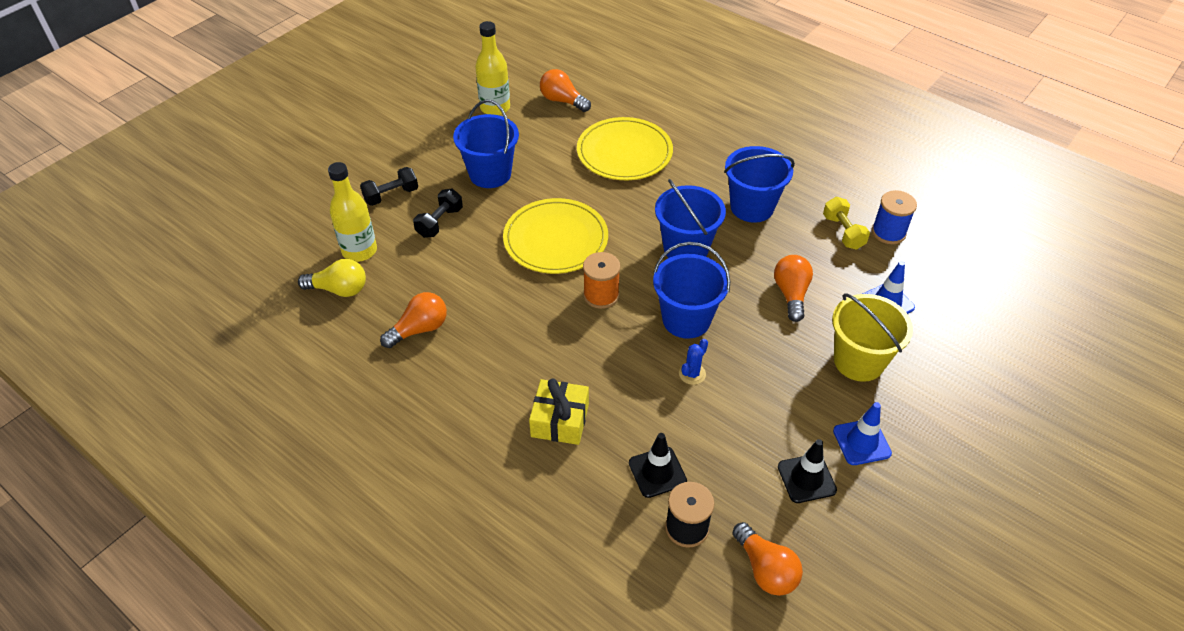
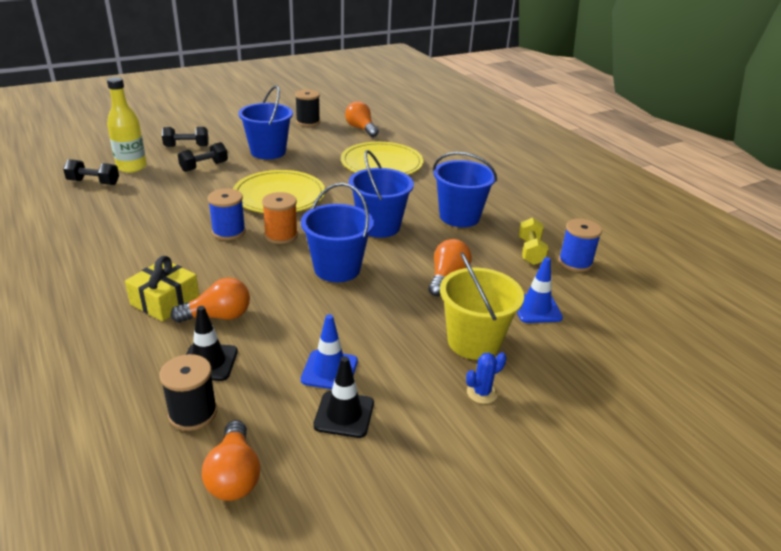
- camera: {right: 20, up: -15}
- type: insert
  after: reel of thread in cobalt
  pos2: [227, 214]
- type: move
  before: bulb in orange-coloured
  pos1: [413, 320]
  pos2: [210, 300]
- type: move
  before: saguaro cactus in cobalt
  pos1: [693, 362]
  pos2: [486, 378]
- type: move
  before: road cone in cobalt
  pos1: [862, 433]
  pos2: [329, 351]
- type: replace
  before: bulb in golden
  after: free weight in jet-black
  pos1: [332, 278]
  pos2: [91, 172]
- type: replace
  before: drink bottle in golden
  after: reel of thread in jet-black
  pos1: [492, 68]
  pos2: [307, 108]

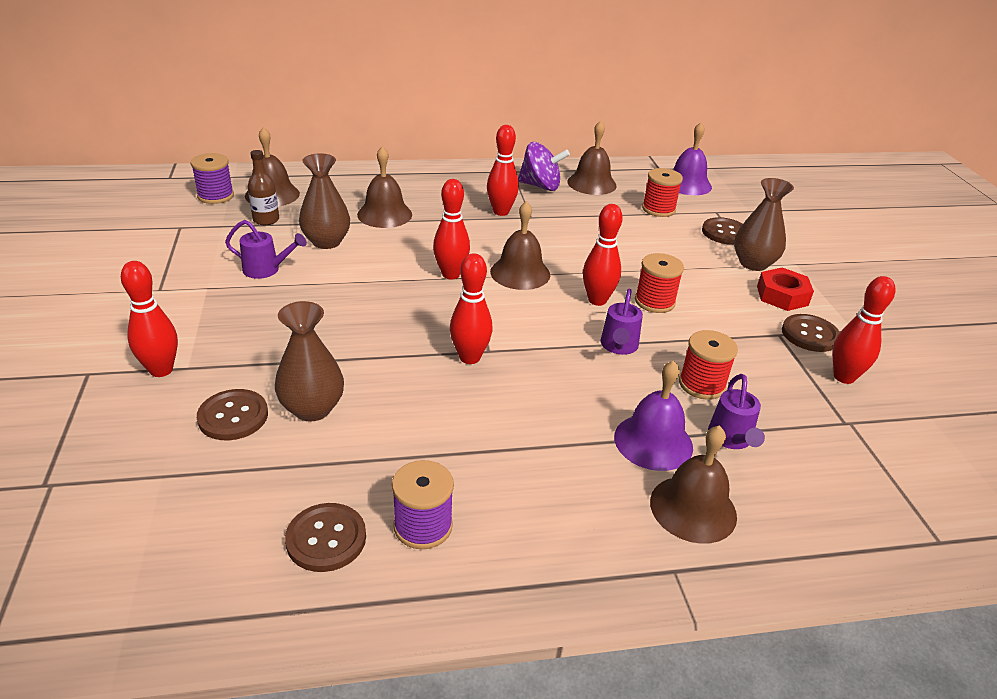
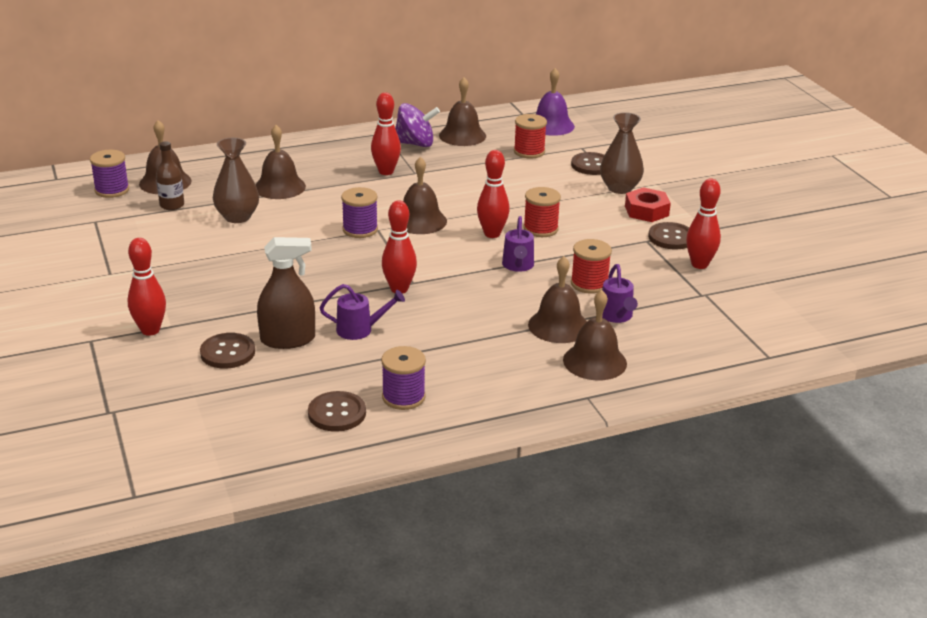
- camera: {right: -10, up: -5}
- type: move
  before: sprinkling can in purple
  pos1: [266, 249]
  pos2: [362, 312]
- type: replace
  before: vase in brown
  after: spray bottle in brown
  pos1: [309, 361]
  pos2: [286, 293]
- type: replace
  before: skittle in crimson
  after: reel of thread in purple
  pos1: [451, 229]
  pos2: [359, 212]
- type: recolor
  before: hand bell in purple
  after: hand bell in brown
  pos1: [653, 415]
  pos2: [557, 299]

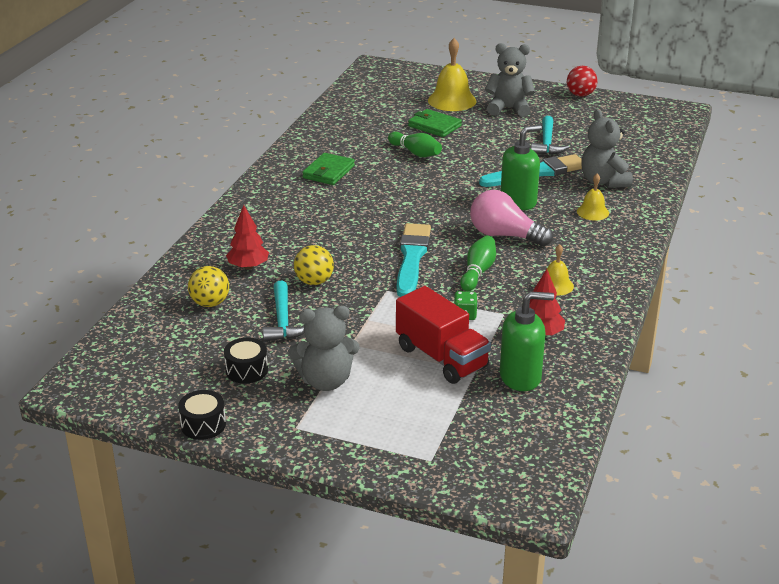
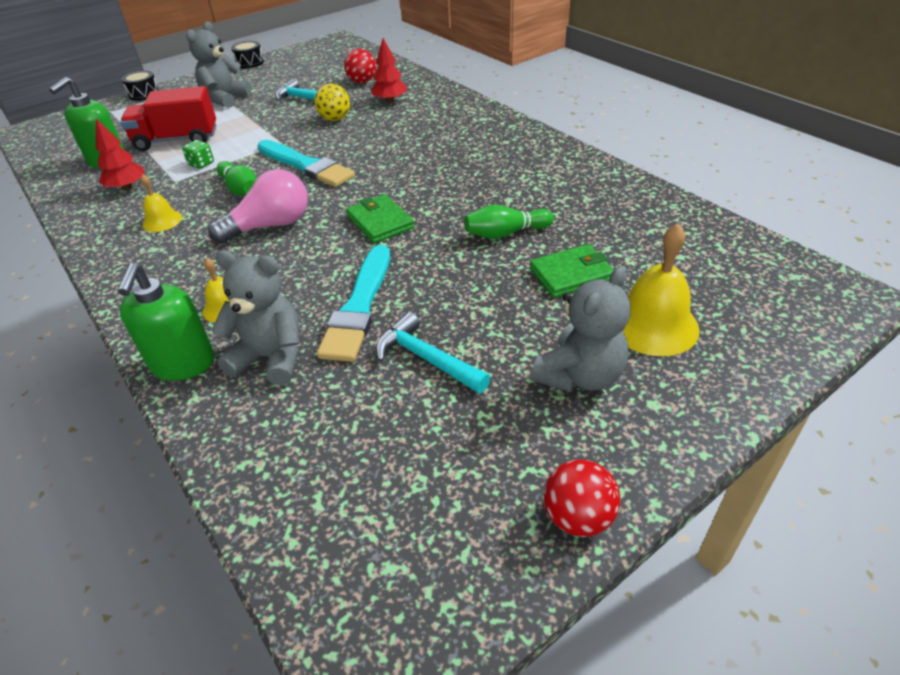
- camera: {right: 125, up: 10}
- type: move
  before: drum in jet-black
  pos1: [246, 360]
  pos2: [140, 85]
- type: move
  before: card wallet in leaf-green
  pos1: [328, 169]
  pos2: [380, 218]
- type: move
  before: soap dispenser in leaf-green
  pos1: [521, 167]
  pos2: [166, 322]
- type: recolor
  before: sphere in golden
  after: sphere in crimson
  pos1: [208, 286]
  pos2: [360, 66]

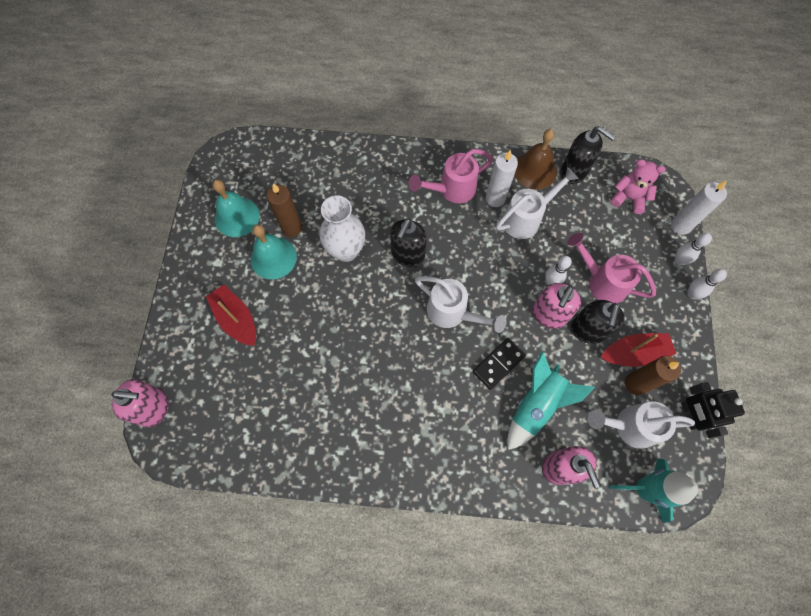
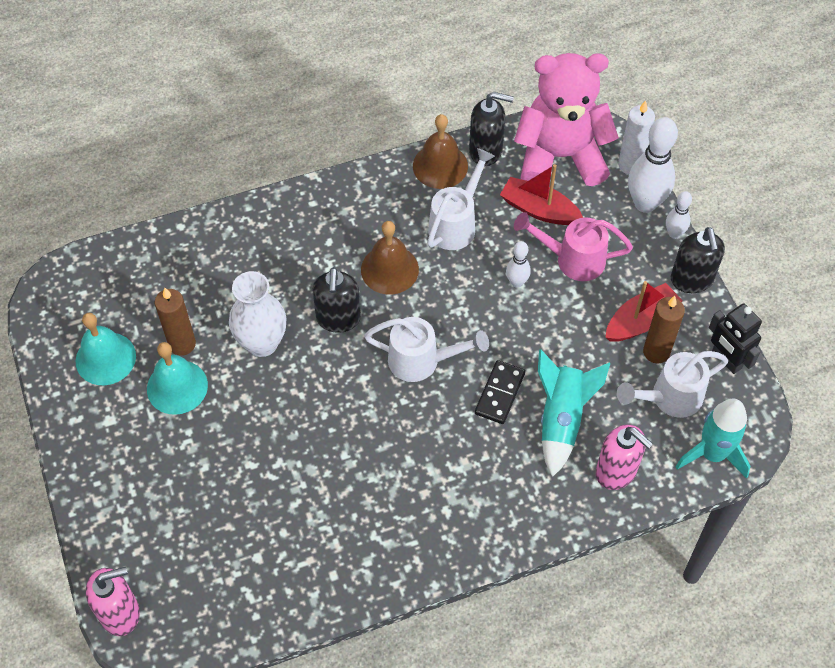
- camera: {right: -25, up: -10}
- type: delete
  before: sprinkling can in pink
  pos1: [451, 176]
- type: delete
  before: pillar candle in white
  pos1: [502, 178]
- type: delete
  before: soap dispenser in pink
  pos1: [556, 306]
- type: insert
  after: hand bell in brown
  pos2: [390, 257]
- type: move
  before: boat in crimson
  pos1: [231, 315]
  pos2: [541, 194]
- type: move
  before: soap dispenser in jet-black
  pos1: [598, 322]
  pos2: [698, 260]
- type: resize
  before: teddy in pink
  pos1: [638, 186]
  pos2: [566, 119]
  scale: 2.06
- type: resize
  before: skittle in white
  pos1: [693, 249]
  pos2: [653, 165]
  scale: 1.92

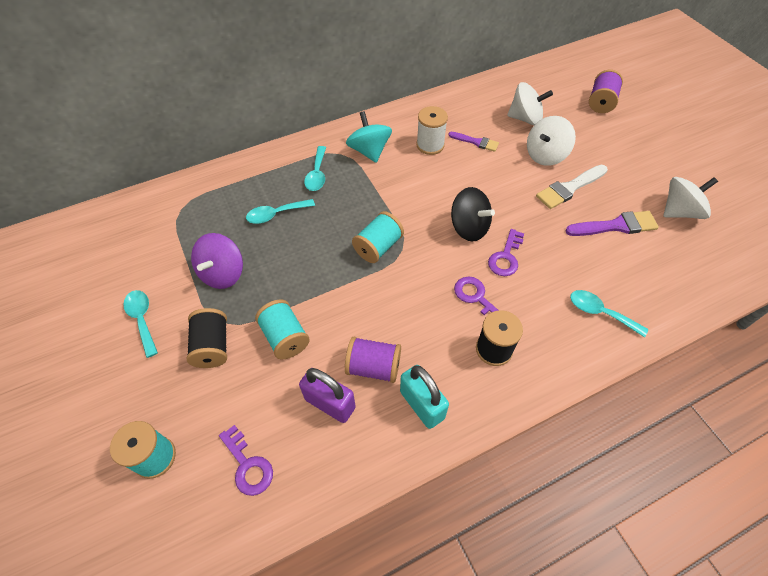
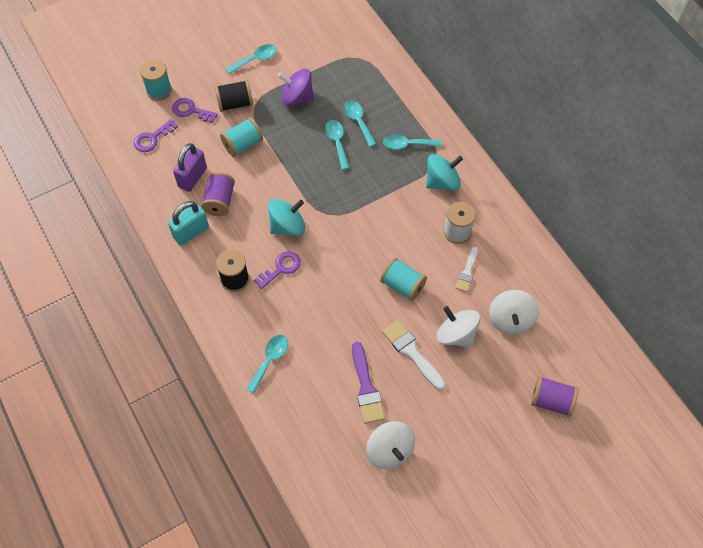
- camera: {right: 85, up: 5}
- type: delete
  before: spinning top in jet-black
  pos1: [473, 214]
- type: insert
  after: spinning top in aqua
  pos2: [286, 217]
- type: insert
  after: tablespoon in aqua
  pos2: [337, 145]
- type: move
  before: reel of thread in aqua
  pos1: [378, 237]
  pos2: [403, 279]
- type: move
  before: door key in purple
  pos1: [506, 252]
  pos2: [195, 110]
- type: recolor
  before: paintbrush in purple
  after: paintbrush in white
  pos1: [473, 142]
  pos2: [466, 269]

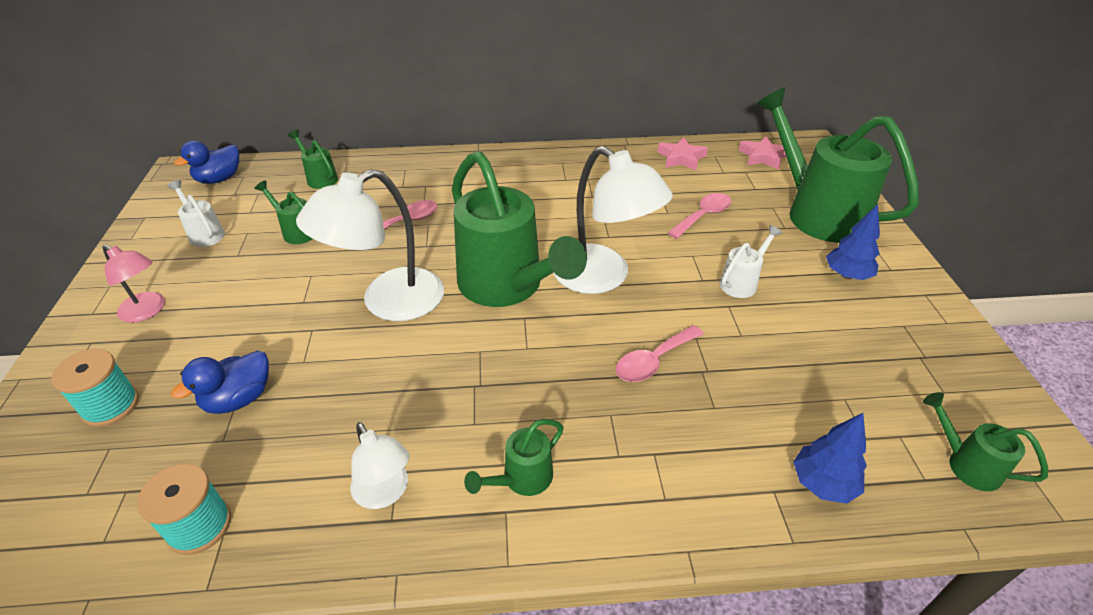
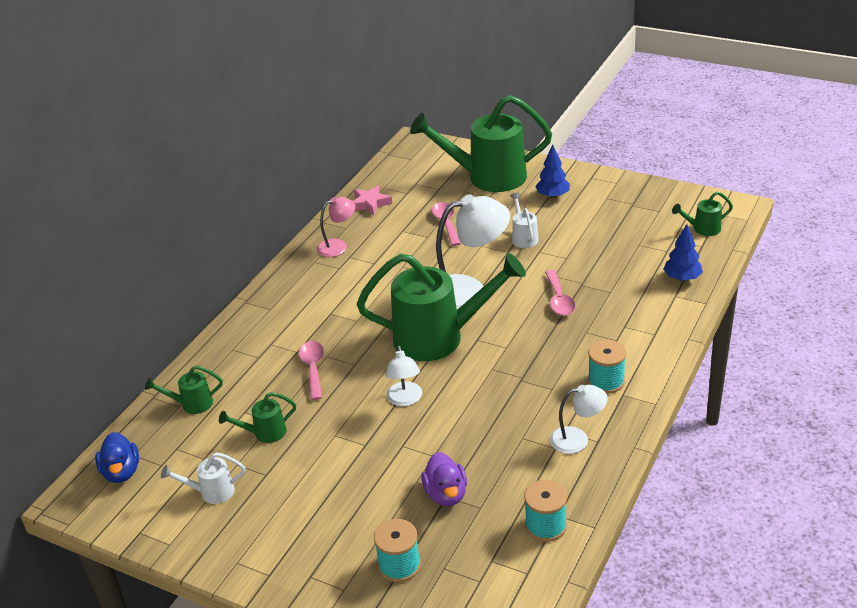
- camera: {right: -55, up: -5}
- type: delete
  before: five-pointed star in pink
  pos1: [762, 153]
- type: move
  before: reading lamp in pink
  pos1: [134, 284]
  pos2: [336, 227]
- type: replace
  before: sprinkling can in leaf-green
  after: reel of thread in aqua
  pos1: [514, 457]
  pos2: [607, 367]
- type: recolor
  before: duck in cobalt
  after: duck in purple
  pos1: [220, 382]
  pos2: [444, 479]
- type: resize
  before: reading lamp in white
  pos1: [370, 245]
  pos2: [403, 376]
  scale: 0.54

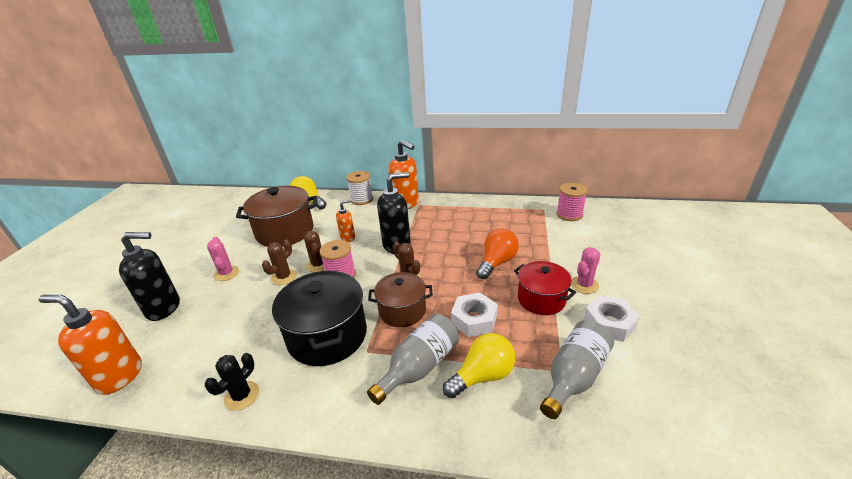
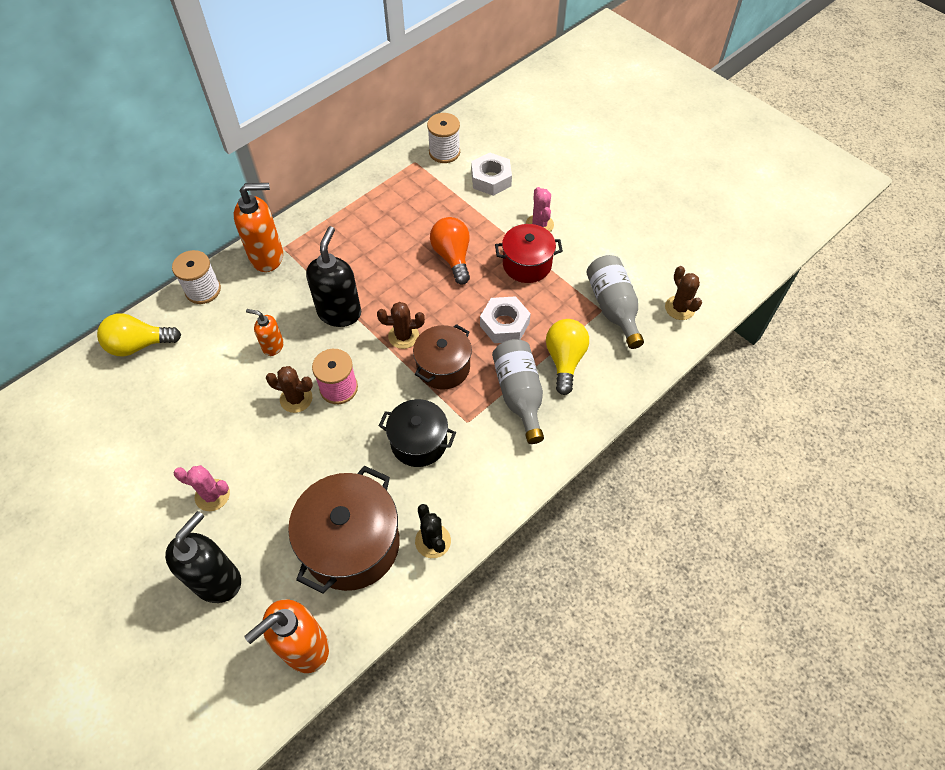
- camera: {right: -55, up: 25}
- type: move
  before: pot in brown
  pos1: [276, 216]
  pos2: [343, 529]
- type: move
  before: saguaro cactus in brown
  pos1: [279, 262]
  pos2: [683, 293]
- type: move
  before: nut in white
  pos1: [612, 318]
  pos2: [491, 174]
- type: recolor
  before: reel of thread in pink
  after: reel of thread in white
  pos1: [572, 202]
  pos2: [443, 138]
- type: rotate
  before: soap dispenser in orange-coloured
  pos1: [345, 220]
  pos2: [265, 332]
  turn: -75
- type: resize
  before: pot in jet-black
  pos1: [319, 318]
  pos2: [417, 433]
  scale: 0.63

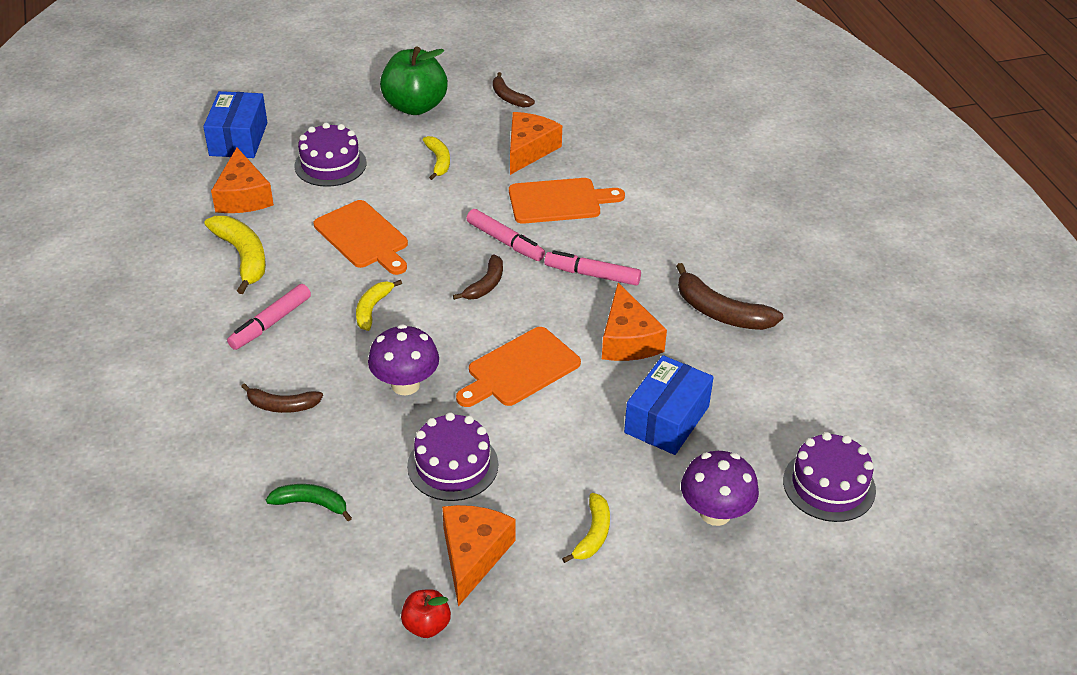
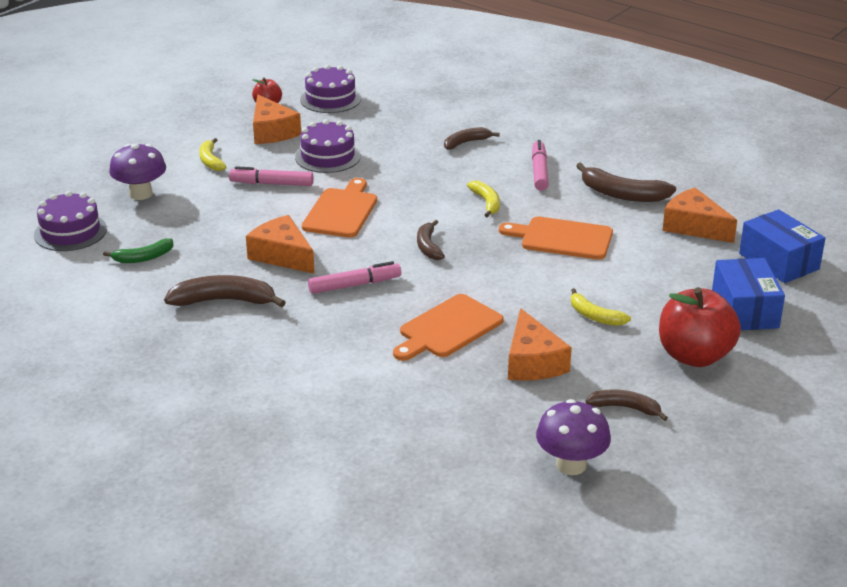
- camera: {right: 145, up: -10}
- type: move
  before: banana in leaf-green
  pos1: [309, 502]
  pos2: [138, 250]
- type: move
  before: layer cake in purple
  pos1: [330, 155]
  pos2: [330, 89]
- type: move
  before: toadstool in purple
  pos1: [403, 359]
  pos2: [573, 437]
- type: move
  before: marker in pink
  pos1: [506, 235]
  pos2: [271, 176]
- type: move
  before: parcel in cobalt
  pos1: [669, 405]
  pos2: [748, 294]
- type: recolor
  before: banana in golden
  after: banana in brown
  pos1: [235, 255]
  pos2: [626, 182]
- type: recolor
  before: apple fruit in leaf-green
  after: apple fruit in crimson
  pos1: [414, 80]
  pos2: [700, 327]

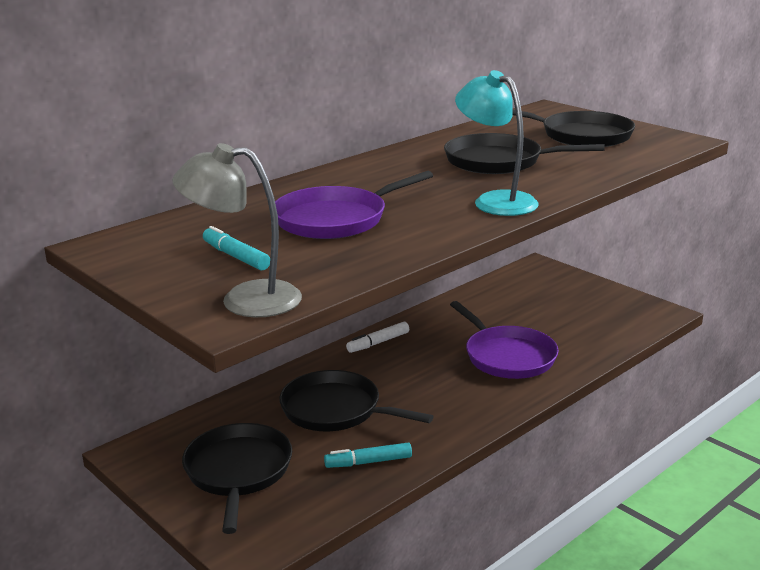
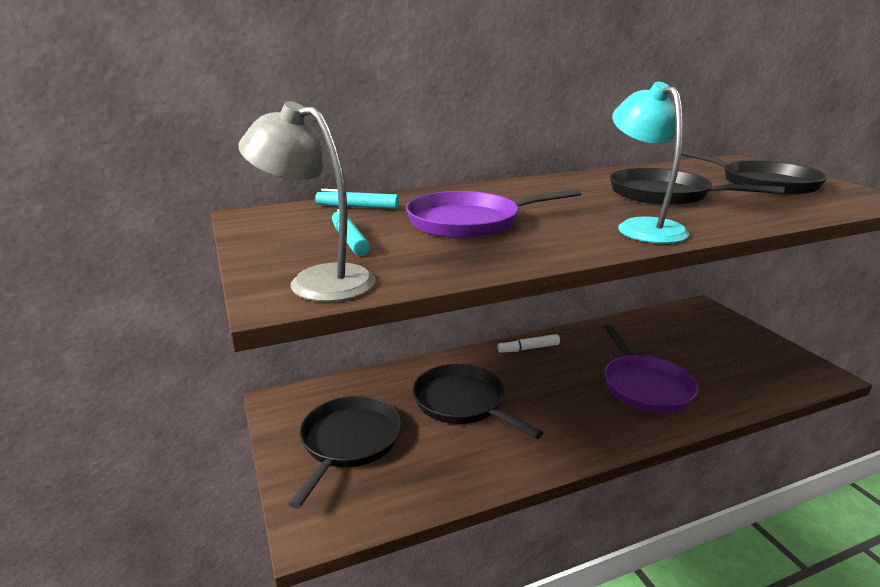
- camera: {right: 20, up: 0}
- type: move
  before: marker in aqua
  pos1: [368, 455]
  pos2: [357, 199]

